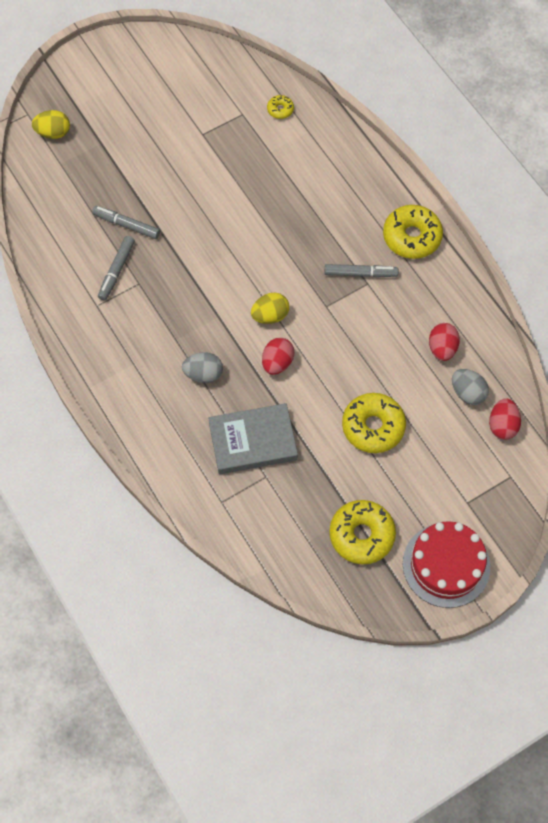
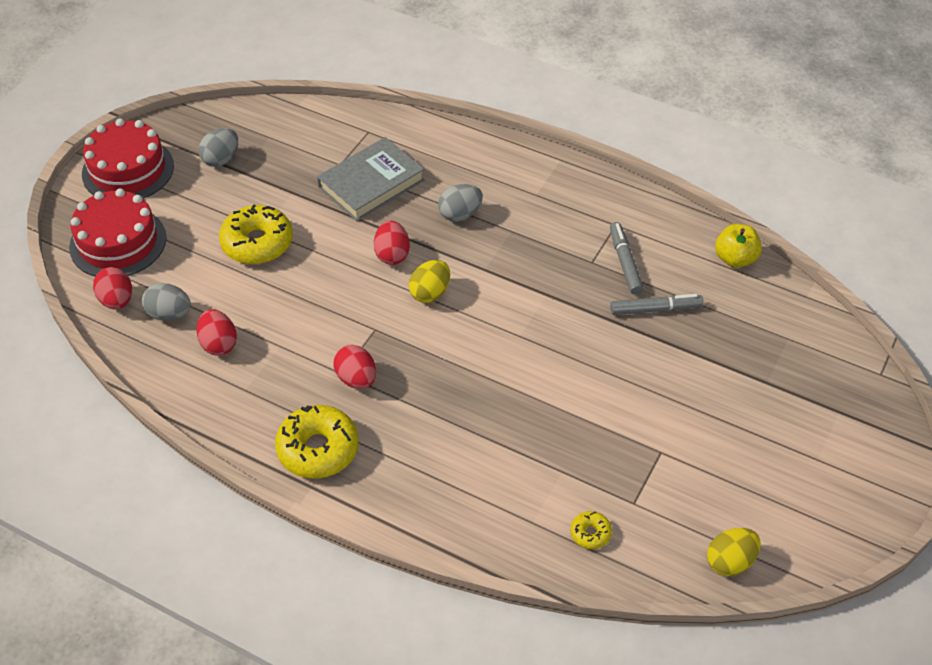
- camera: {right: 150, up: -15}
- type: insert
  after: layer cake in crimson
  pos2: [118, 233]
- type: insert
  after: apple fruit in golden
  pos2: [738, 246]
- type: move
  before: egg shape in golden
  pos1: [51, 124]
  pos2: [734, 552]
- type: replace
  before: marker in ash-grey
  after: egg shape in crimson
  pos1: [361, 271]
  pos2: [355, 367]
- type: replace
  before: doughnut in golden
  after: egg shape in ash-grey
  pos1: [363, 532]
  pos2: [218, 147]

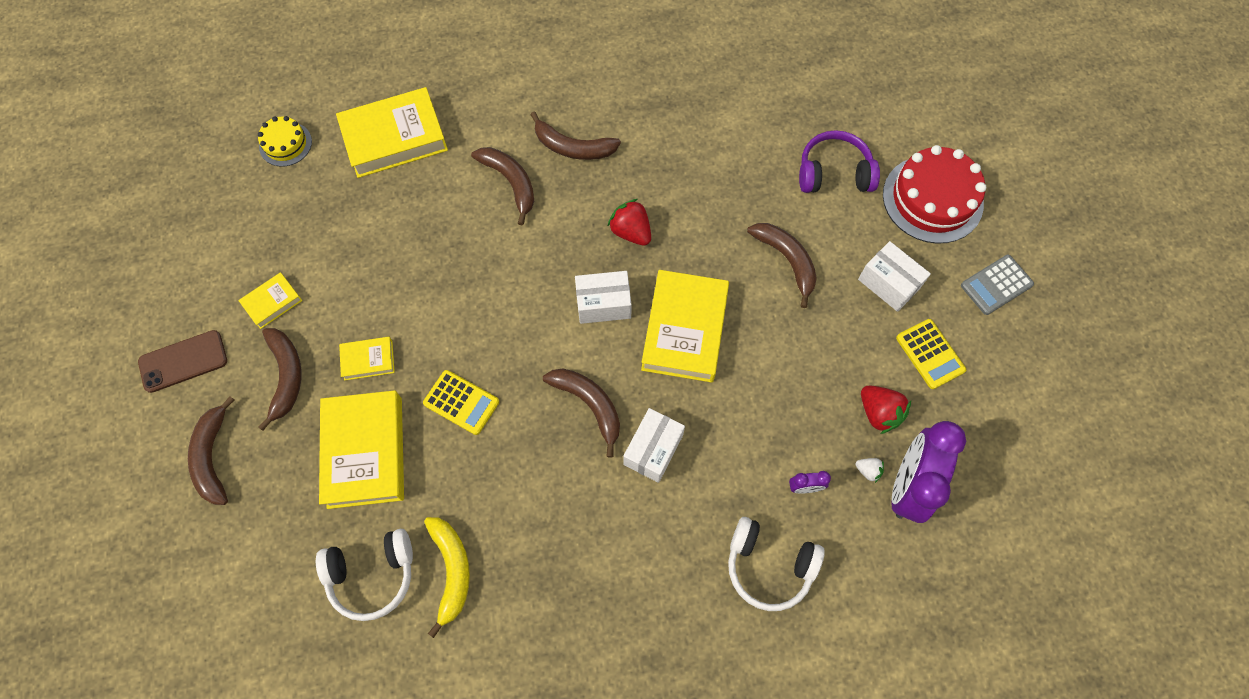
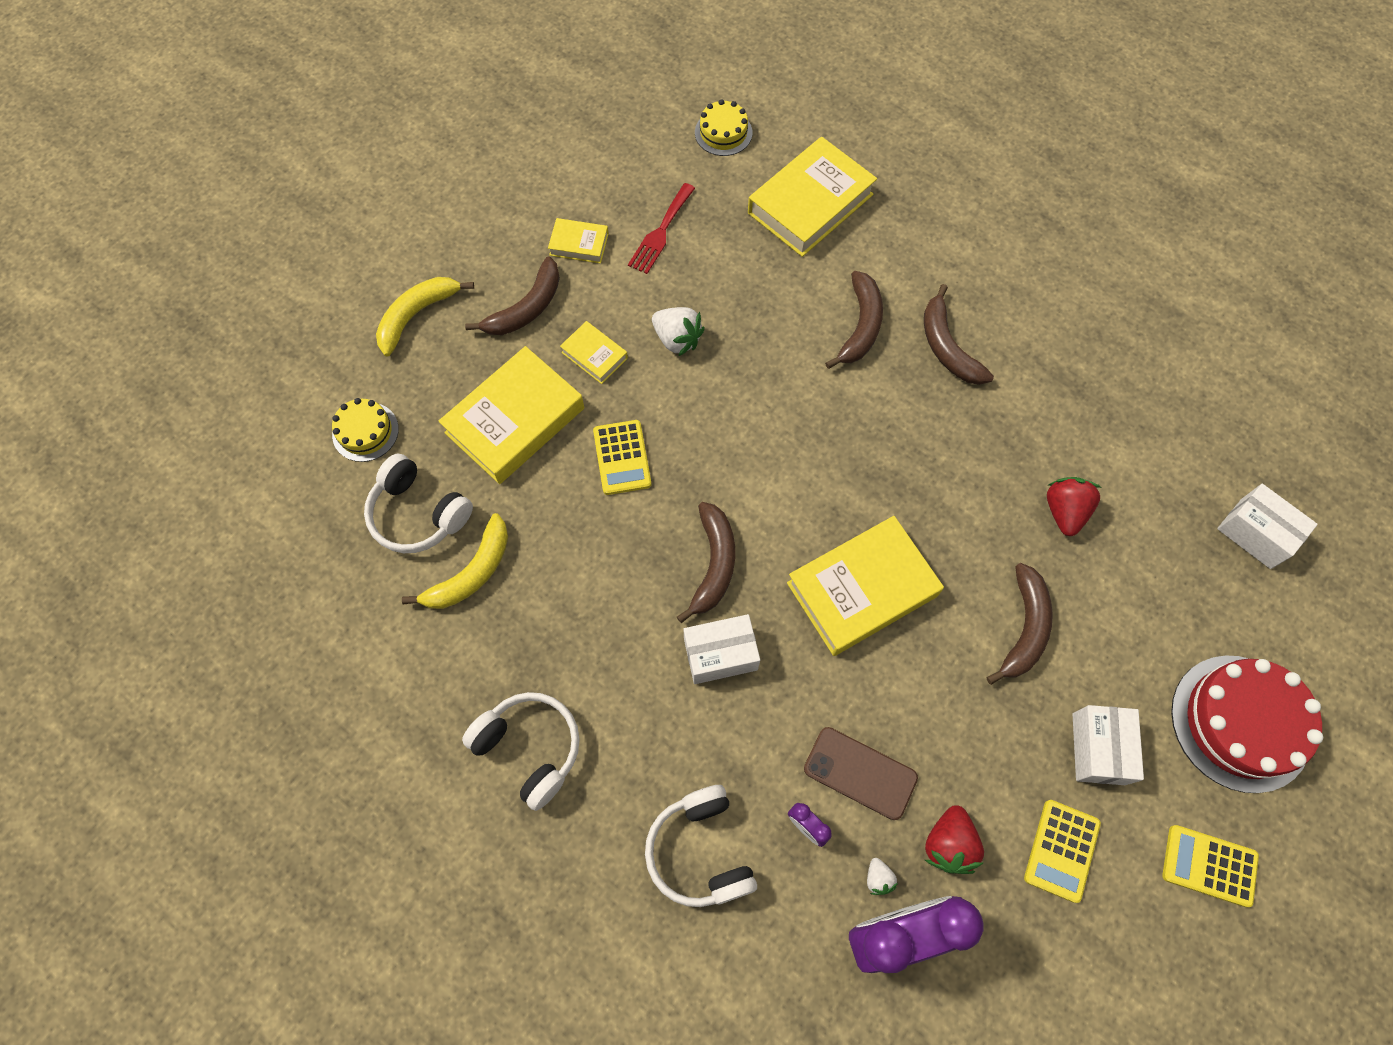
- camera: {right: 50, up: 0}
- type: delete
  before: headphones in purple
  pos1: [839, 161]
- type: insert
  after: layer cake in golden
  pos2: [365, 430]
- type: insert
  after: headphones in white
  pos2: [521, 751]
- type: insert
  after: table fork in crimson
  pos2: [661, 228]
- type: insert
  after: strawberry in white
  pos2: [678, 332]
- type: move
  before: mobile phone in brown
  pos1: [182, 361]
  pos2: [861, 773]
- type: move
  before: parcel in white
  pos1: [603, 297]
  pos2: [1267, 526]
- type: move
  before: strawberry in crimson
  pos1: [629, 222]
  pos2: [1074, 506]
- type: recolor
  before: banana in brown
  after: banana in golden
  pos1: [211, 450]
  pos2: [425, 317]
- type: recolor
  before: calculator in ash-grey
  after: calculator in golden
  pos1: [997, 285]
  pos2: [1211, 866]
- type: rotate
  before: hardback in golden
  pos1: [392, 132]
  pos2: [812, 197]
  turn: -75

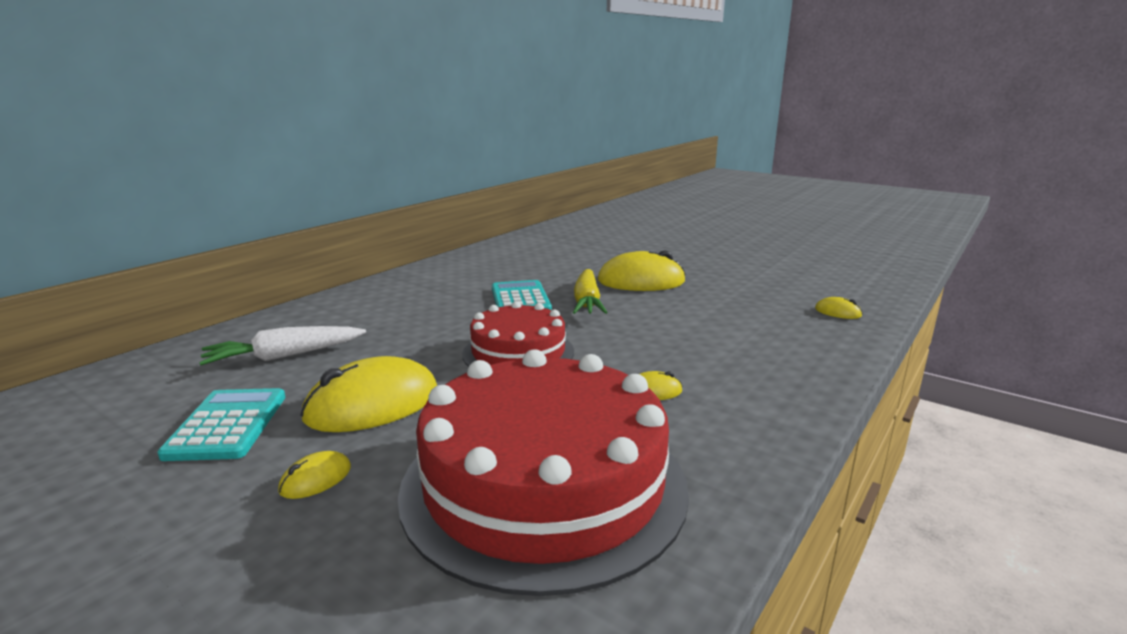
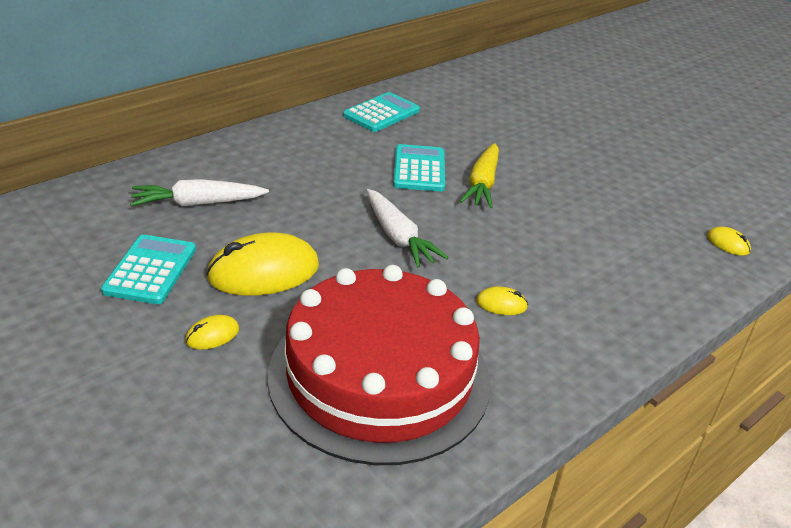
- camera: {right: 10, up: 15}
- type: delete
  before: mouse in golden
  pos1: [642, 270]
- type: insert
  after: calculator in aqua
  pos2: [381, 112]
- type: replace
  before: layer cake in crimson
  after: toy carrot in white
  pos1: [518, 334]
  pos2: [408, 228]

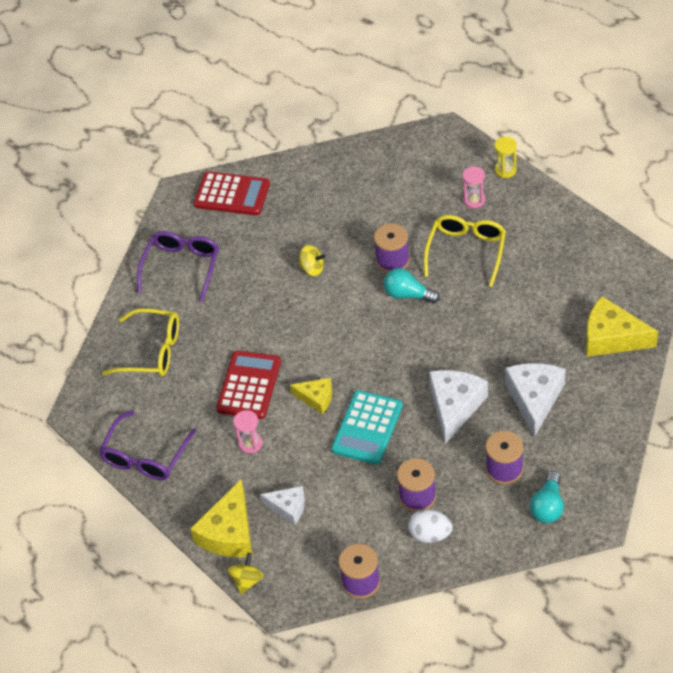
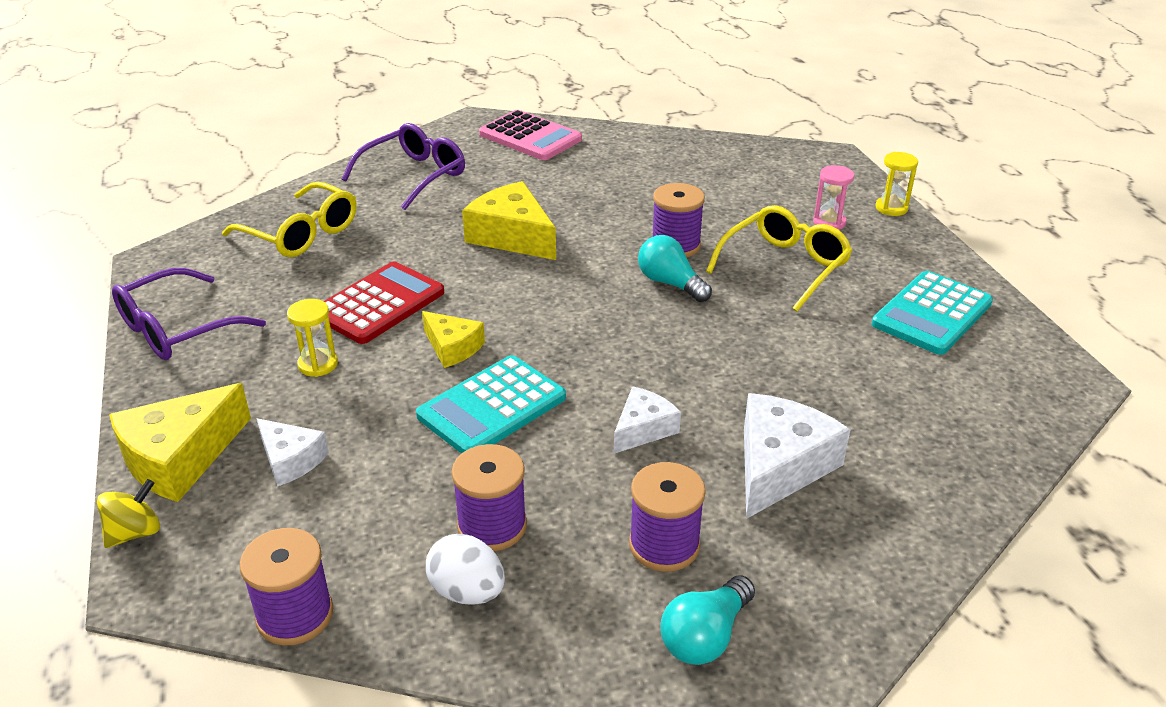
- camera: {right: 20, up: -15}
- type: delete
  before: spinning top in golden
  pos1: [312, 260]
- type: insert
  after: calculator in aqua
  pos2: [932, 313]
- type: move
  before: piece of cheese in golden
  pos1: [622, 326]
  pos2: [509, 220]
- type: recolor
  before: calculator in crimson
  after: calculator in pink
  pos1: [232, 193]
  pos2: [530, 135]
- type: recolor
  before: hourglass in pink
  after: hourglass in golden
  pos1: [248, 432]
  pos2: [312, 338]
- type: resize
  before: piece of cheese in white
  pos1: [458, 407]
  pos2: [647, 420]
  scale: 0.59

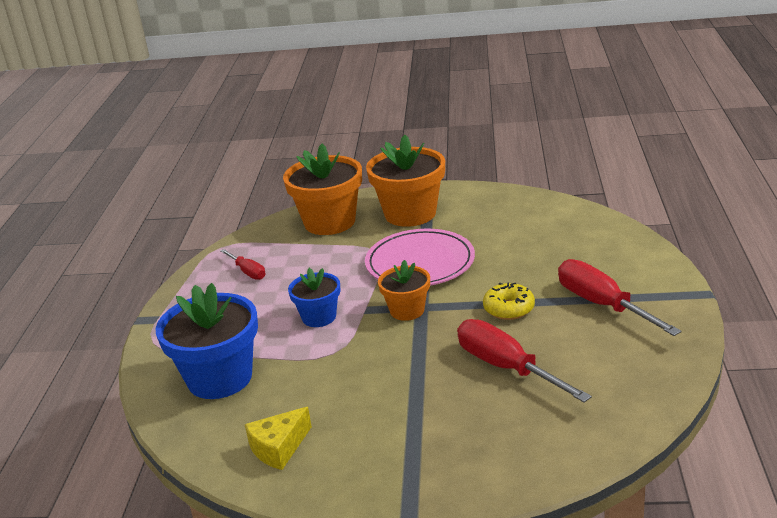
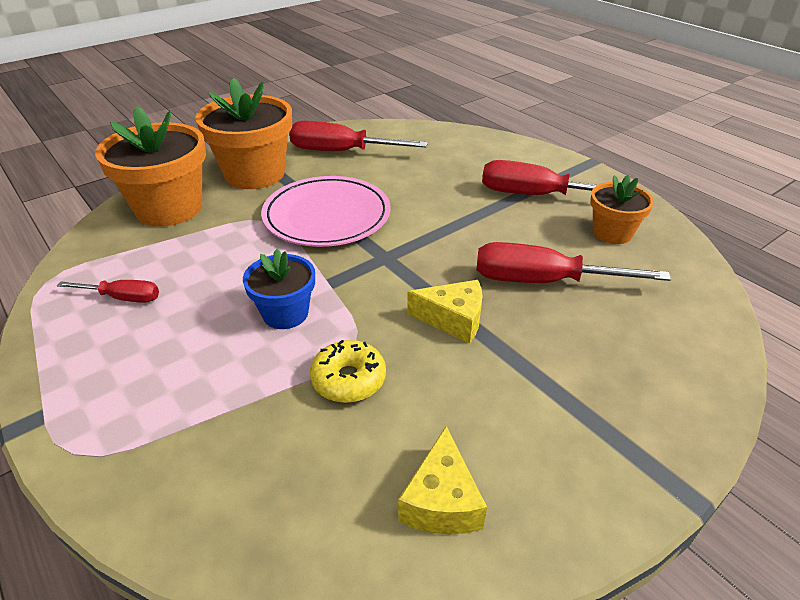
- camera: {right: -45, up: 10}
- type: delete
  before: flower pot in cobalt
  pos1: [207, 341]
- type: insert
  after: hand screwdriver in crimson
  pos2: [358, 136]
- type: insert
  after: piece of cheese in golden
  pos2: [444, 311]
- type: move
  before: flower pot in orange-coloured
  pos1: [404, 290]
  pos2: [622, 209]
- type: move
  before: doughnut in golden
  pos1: [509, 301]
  pos2: [348, 371]

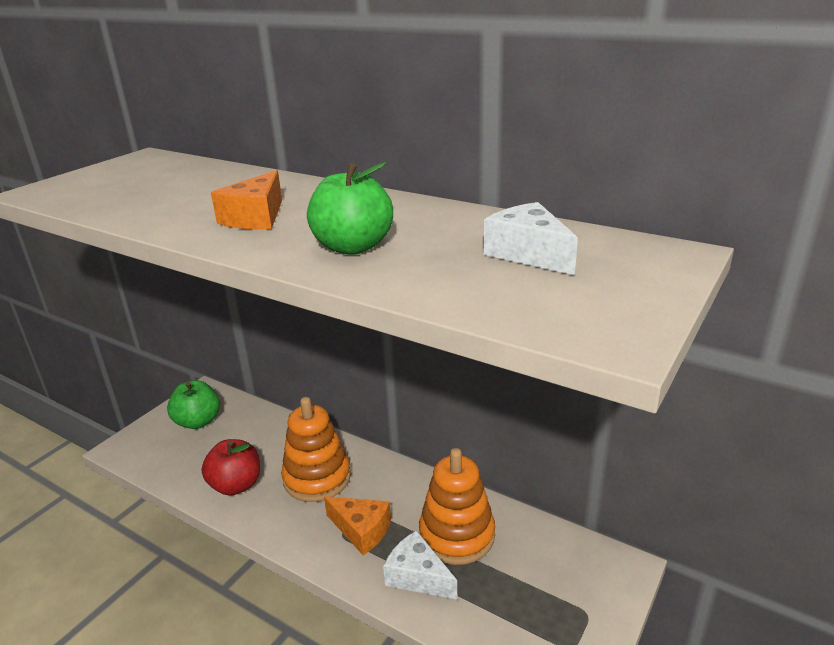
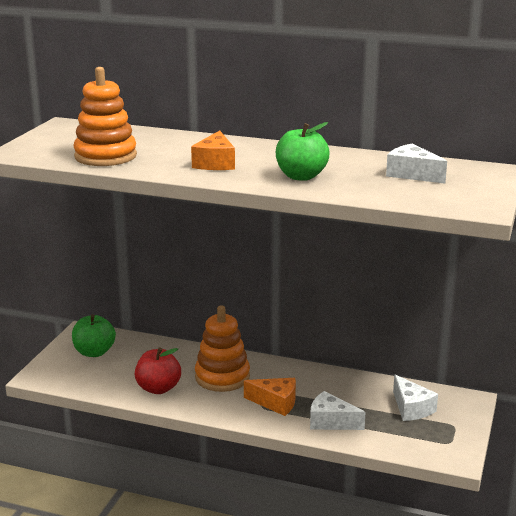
- camera: {right: -15, up: -5}
- type: insert
  after: piece of cheese in white
  pos2: [415, 398]
- type: move
  before: stacking toy in orange-coloured
  pos1: [457, 506]
  pos2: [105, 116]

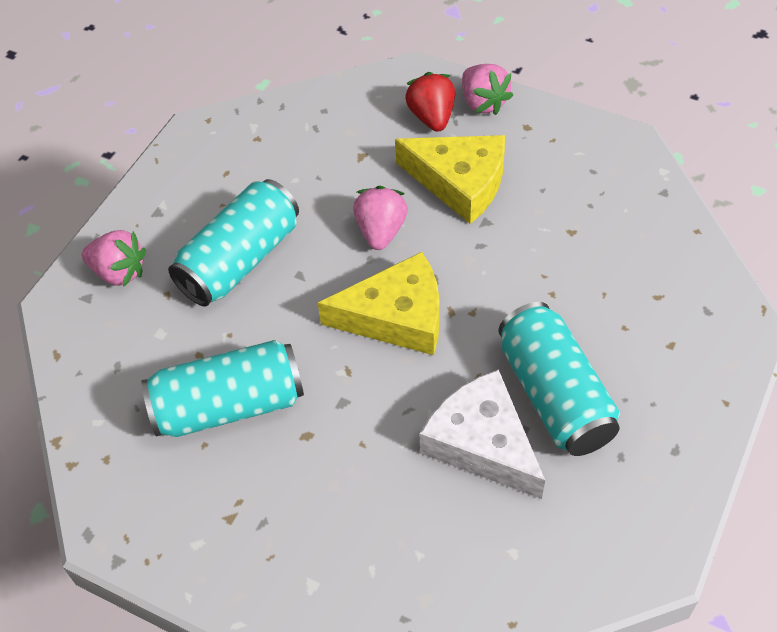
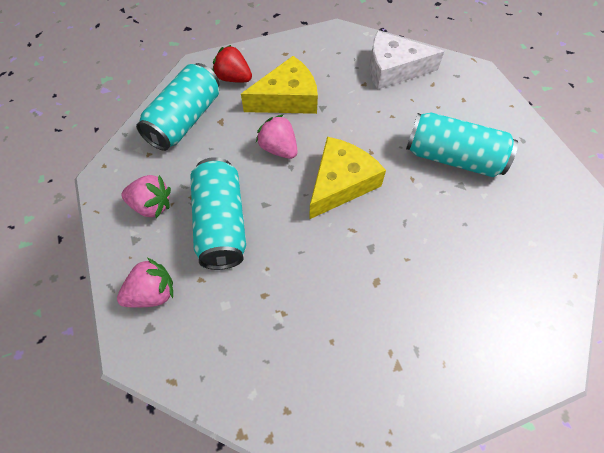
- camera: {right: -50, up: 5}
- type: move
  before: can in aqua
  pos1: [223, 388]
  pos2: [177, 107]
- type: move
  before: piece of cheese in white
  pos1: [482, 434]
  pos2: [406, 60]
- type: move
  before: strawberry in pink
  pos1: [487, 89]
  pos2: [146, 196]

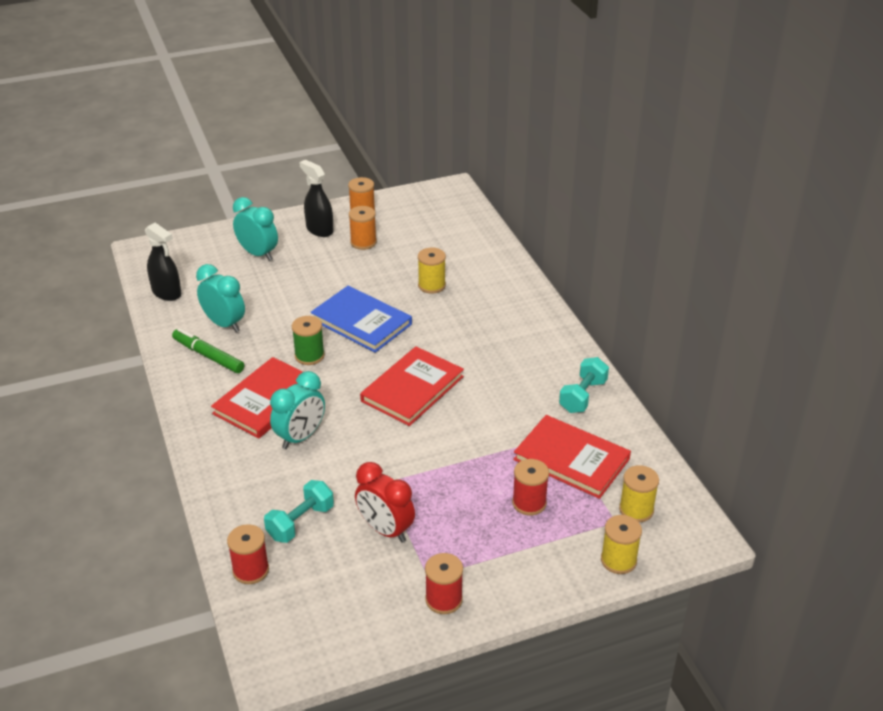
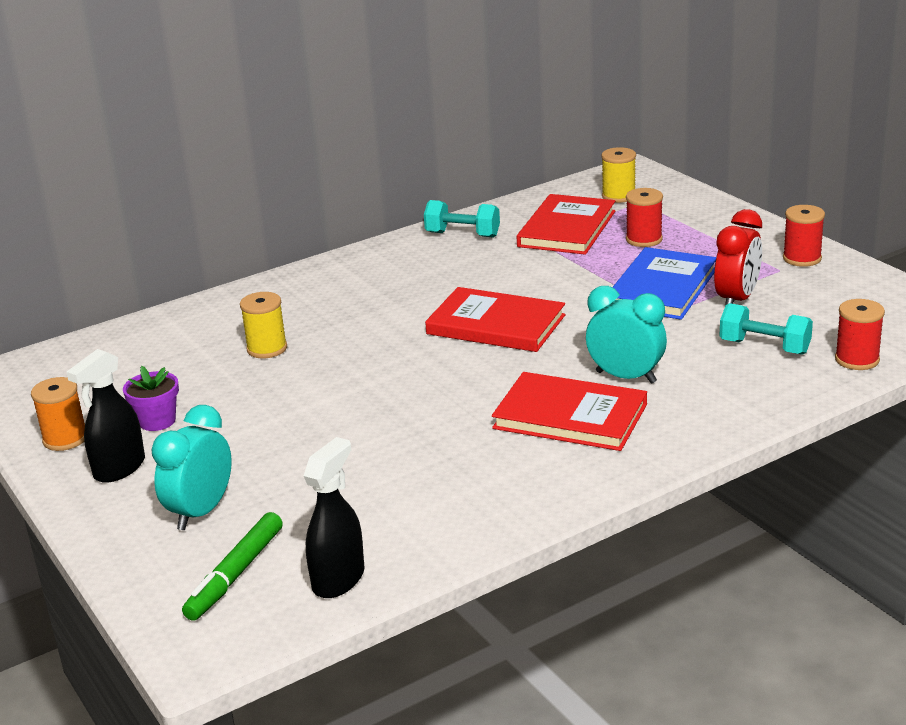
- camera: {right: -100, up: -10}
- type: delete
  before: clock in aqua
  pos1: [220, 298]
- type: delete
  before: reel of thread in leaf-green
  pos1: [308, 340]
- type: delete
  before: reel of thread in golden
  pos1: [621, 544]
- type: move
  before: marker in leaf-green
  pos1: [208, 350]
  pos2: [232, 566]
- type: move
  before: hardback in cobalt
  pos1: [361, 319]
  pos2: [664, 283]
- type: replace
  before: reel of thread in orange-coloured
  after: flower pot in purple
  pos1: [363, 228]
  pos2: [151, 398]

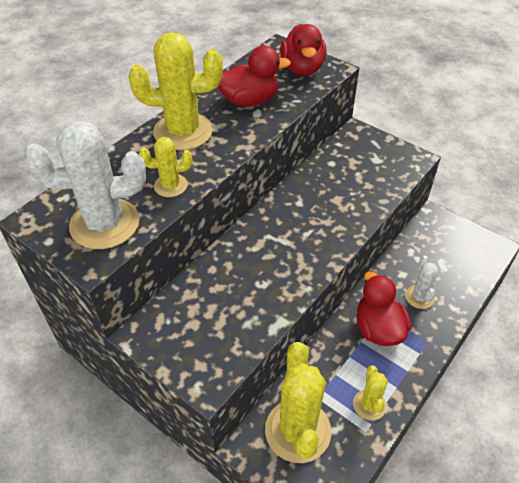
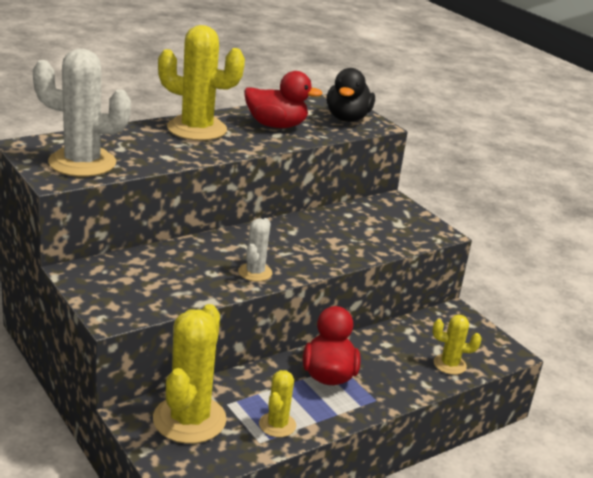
- camera: {right: 15, up: -20}
- type: move
  before: saguaro cactus in golden
  pos1: [165, 167]
  pos2: [457, 345]
- type: move
  before: saguaro cactus in white
  pos1: [421, 282]
  pos2: [255, 250]
- type: recolor
  before: duck in crimson
  after: duck in jet-black
  pos1: [303, 50]
  pos2: [351, 95]

